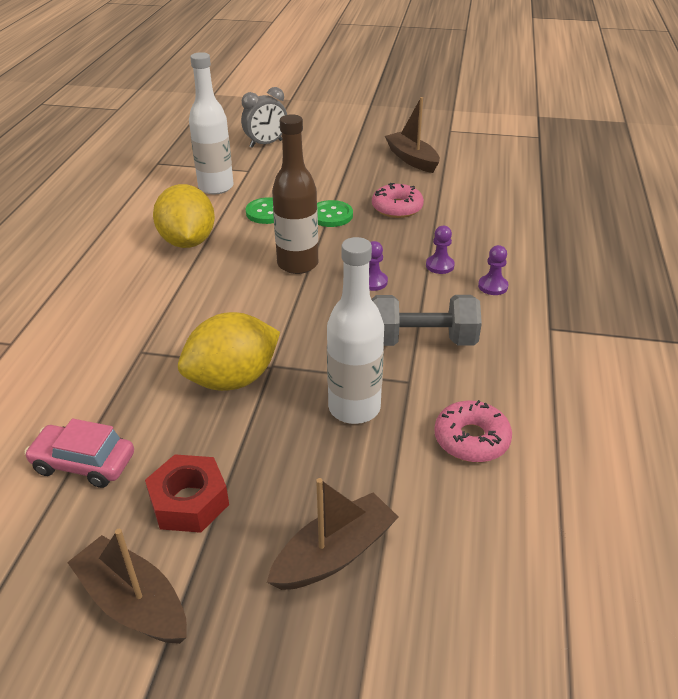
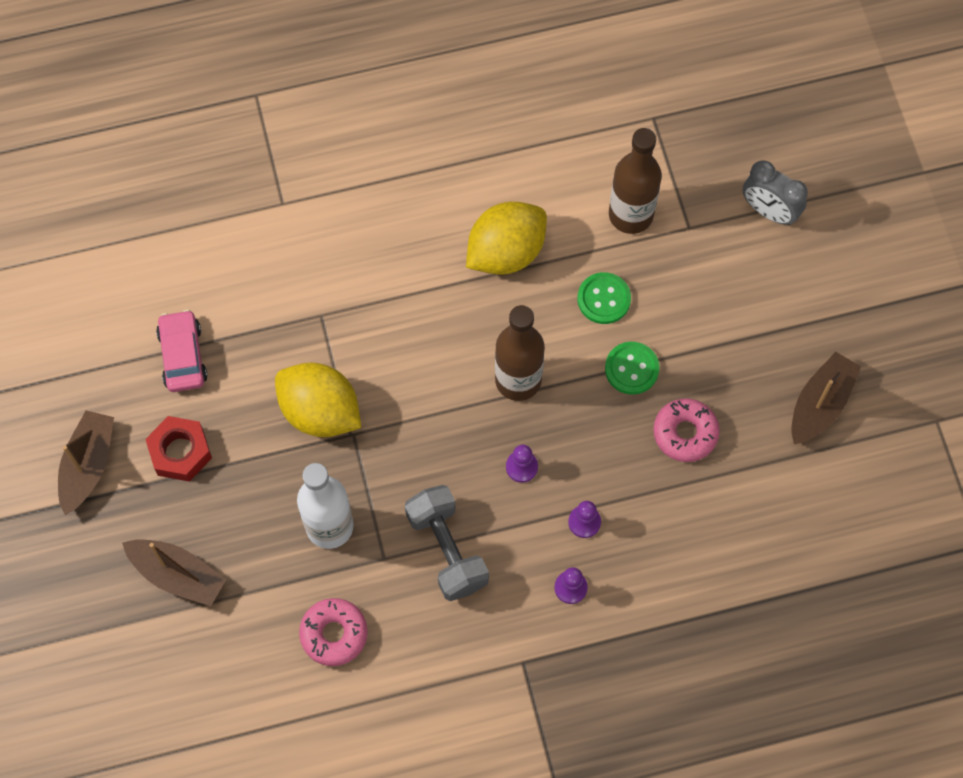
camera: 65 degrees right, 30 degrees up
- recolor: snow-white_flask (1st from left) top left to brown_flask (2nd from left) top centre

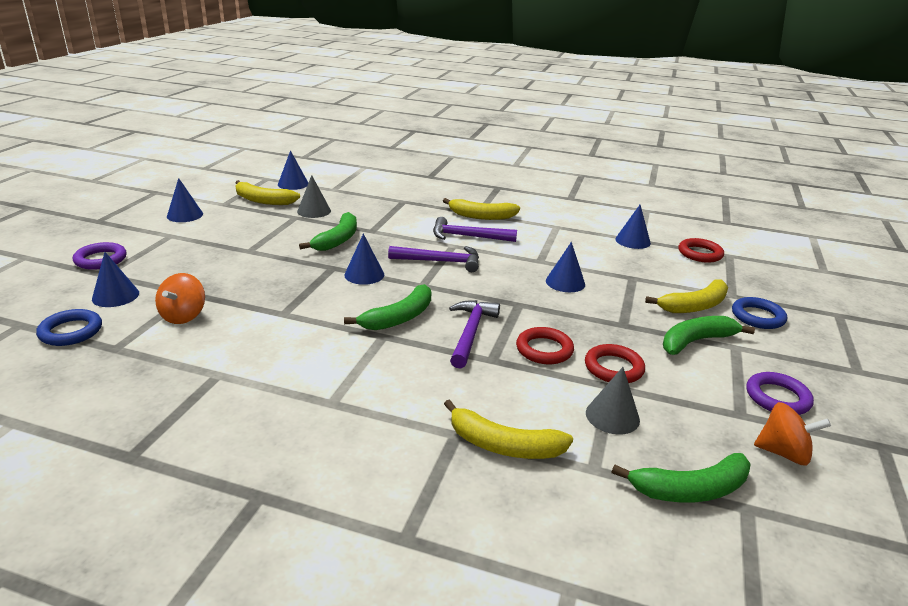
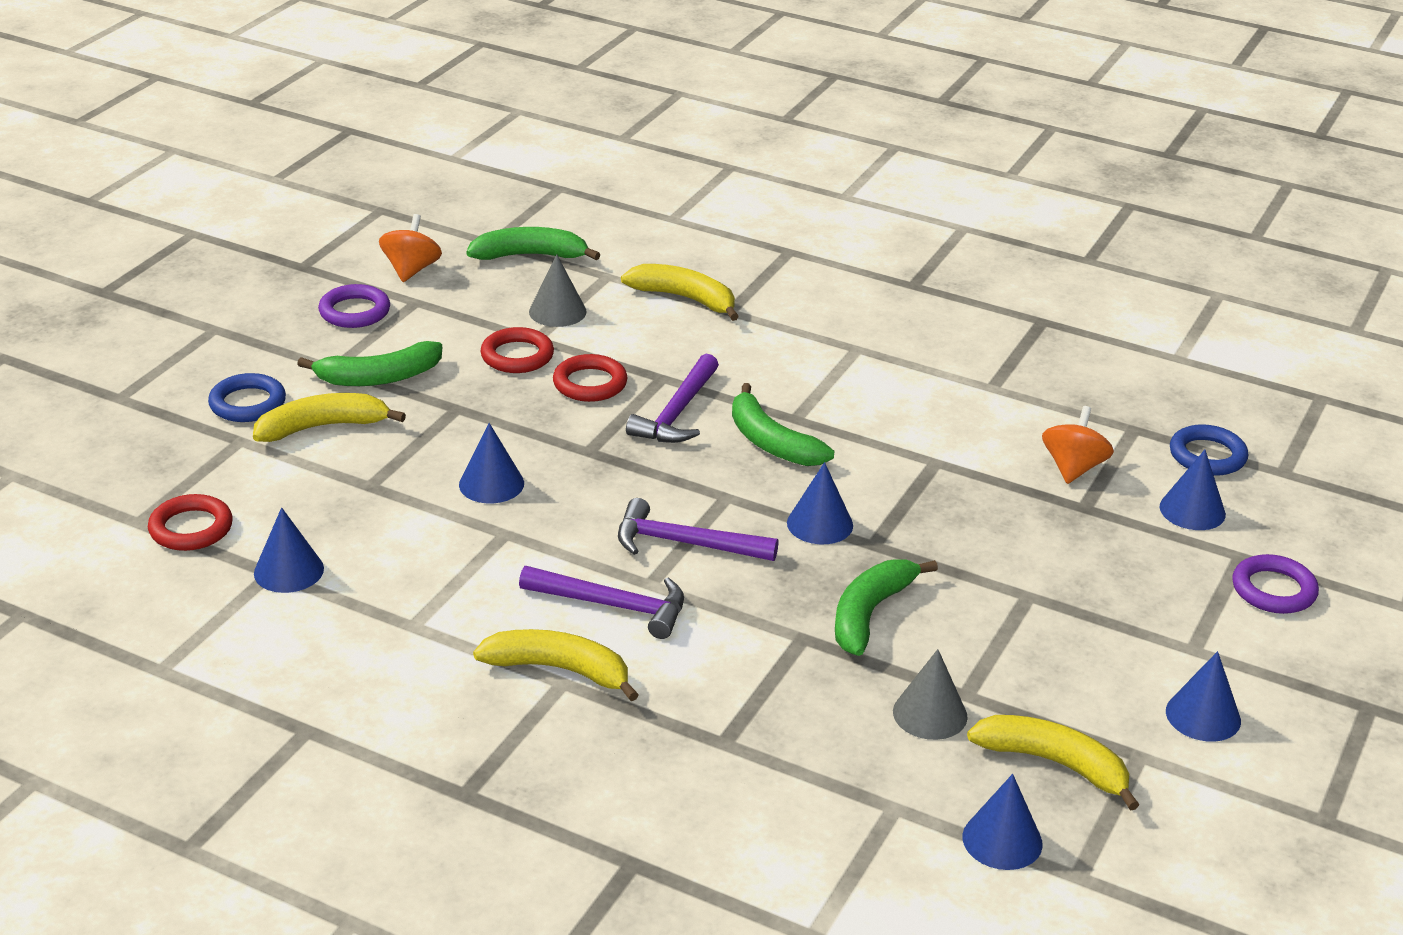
camera: 170 degrees left, 5 degrees up
- rotate: leaf-green_banana (2nd from left in the first image) centre = centre 90 degrees counterclockwise
- rotate: orange-coloured_toy_top (2nd from left in the first image) bottom right = top left 75 degrees clockwise

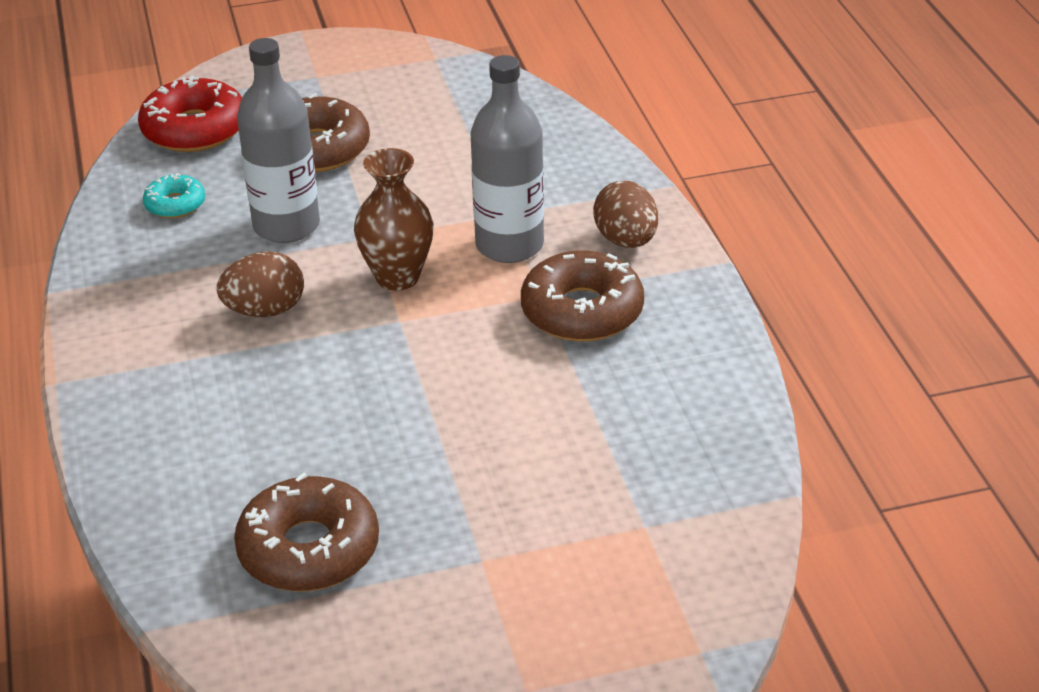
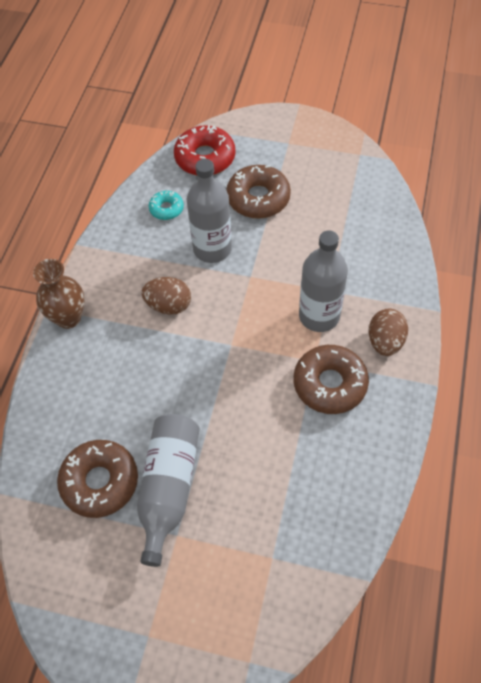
camera: 30 degrees right, 20 degrees up
- insert: gray_flask (1st from left) bottom centre
- move: brown_flower_vase top centre to middle left

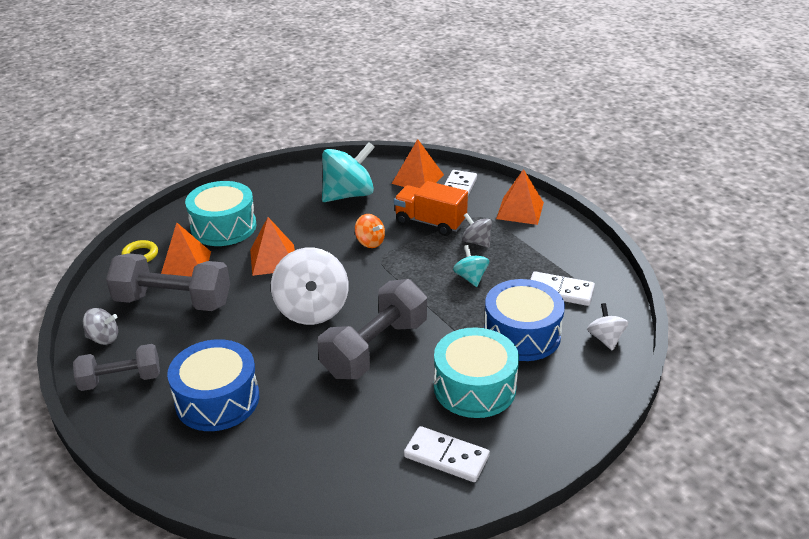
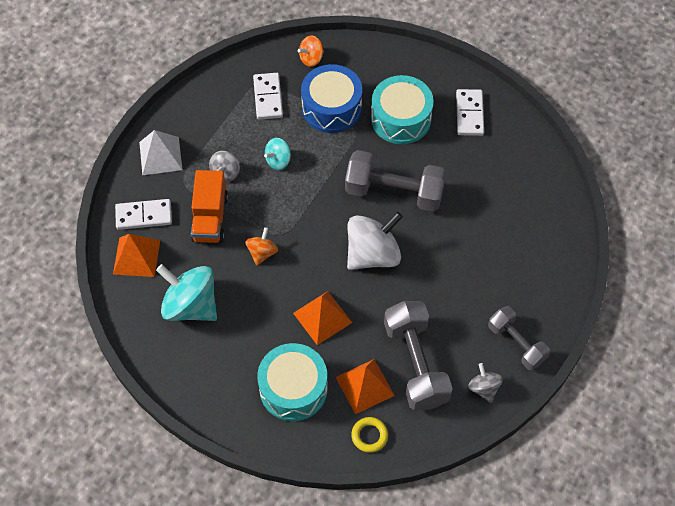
camera: 115 degrees left, 25 degrees up
- delete: cobalt_toy_drum (1st from left) bottom left
- recolor: orange-coloured_pyramid (4th from left) centre to snow-white_pyramid top left
- recolor: snow-white_toy_top (2nd from left) middle right to orange-coloured_toy_top (2nd from left) top centre

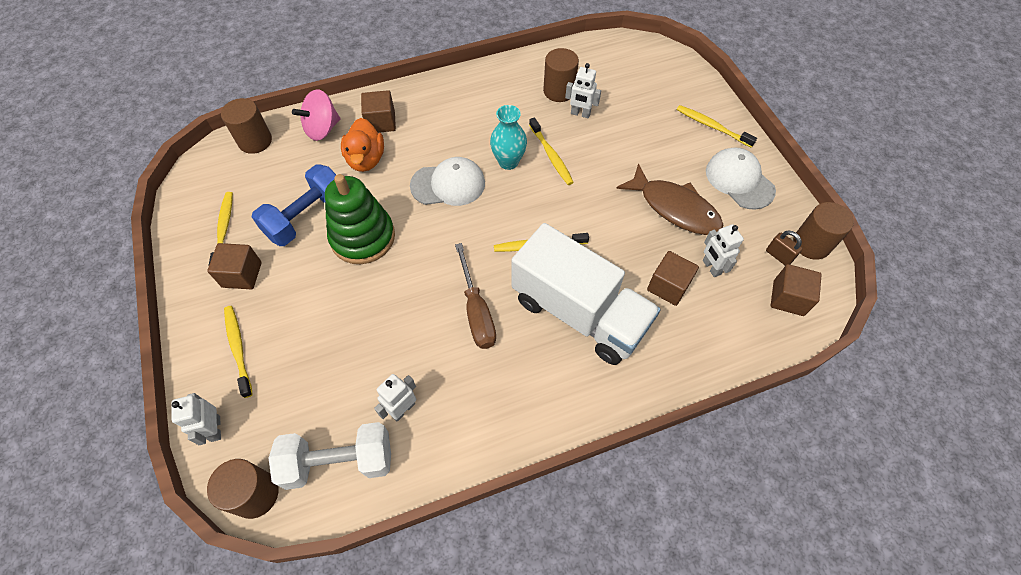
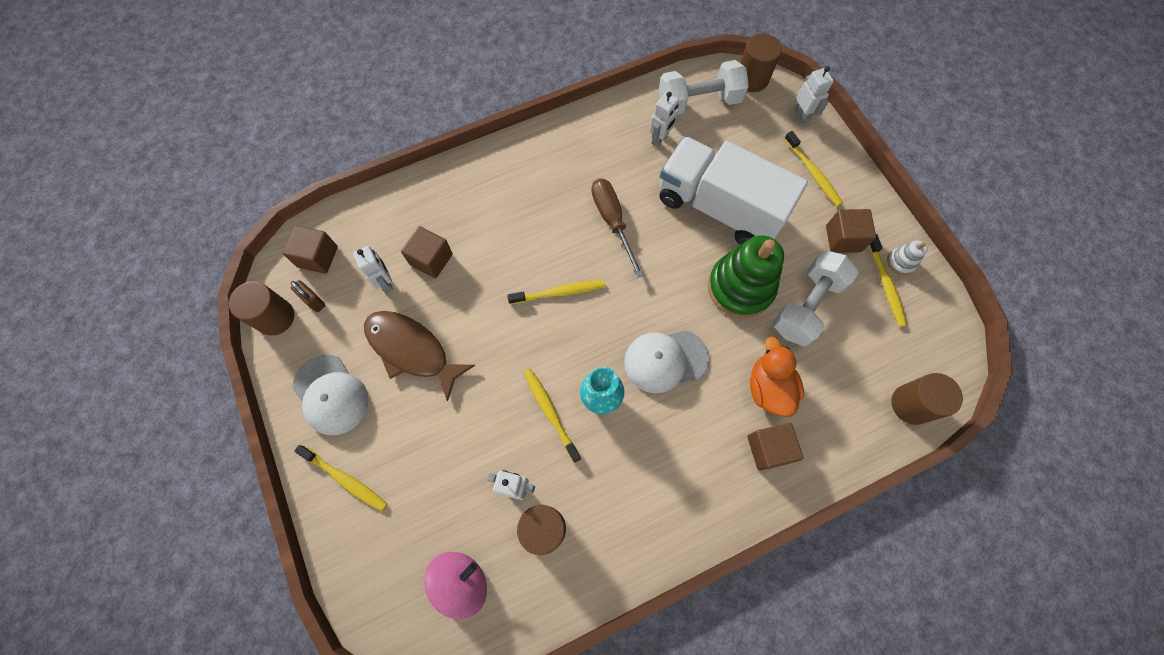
camera: 175 degrees right, 10 degrees up
- insert: snow-white_ring_stacker middle right
- move: pink_toy_top top left to bottom centre
- move: snow-white_truck centre to top centre
- recolor: cobalt_free_weight middle left to snow-white_free_weight (2nd from left) middle right

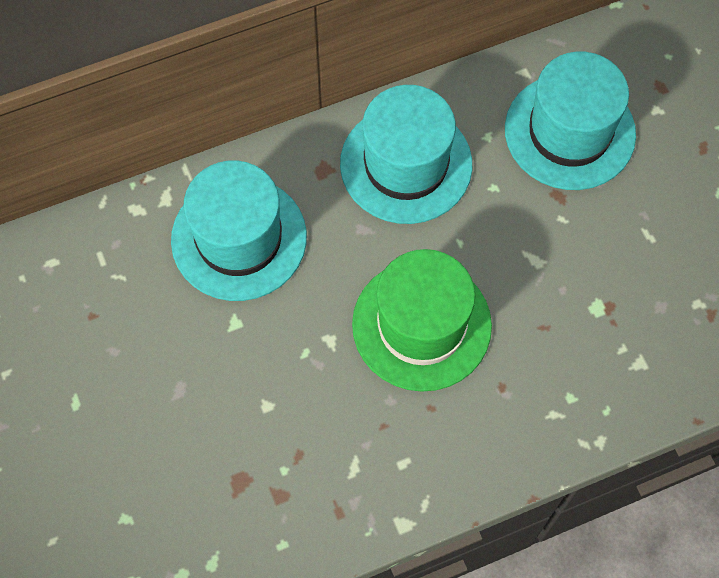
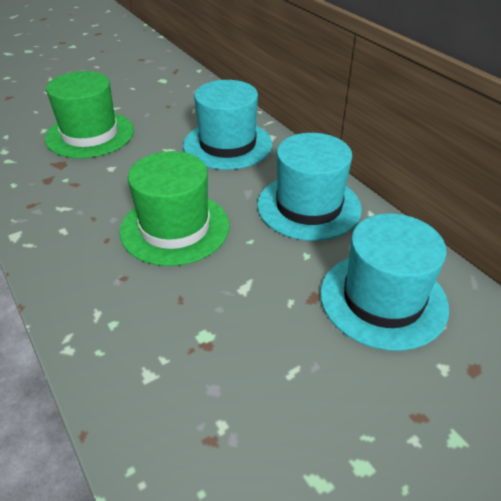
camera: 80 degrees right, 25 degrees down
- insert: leaf-green_hat (1st from left) top left

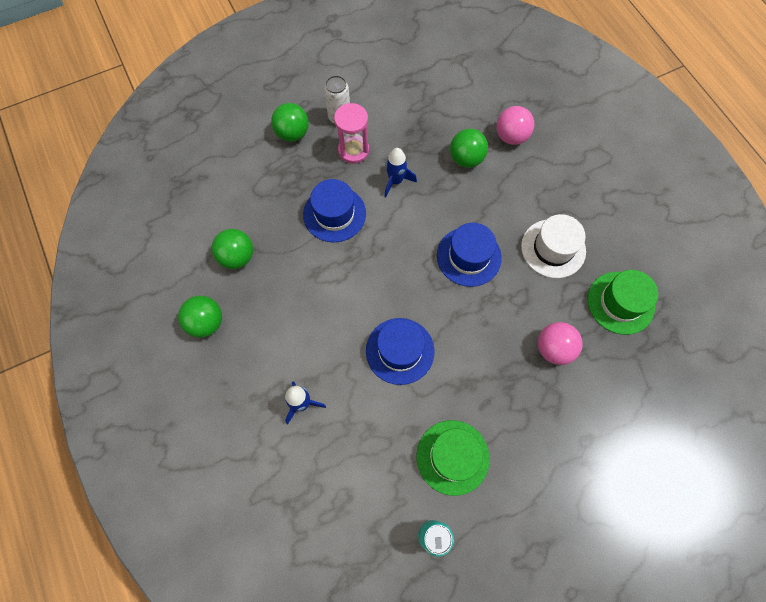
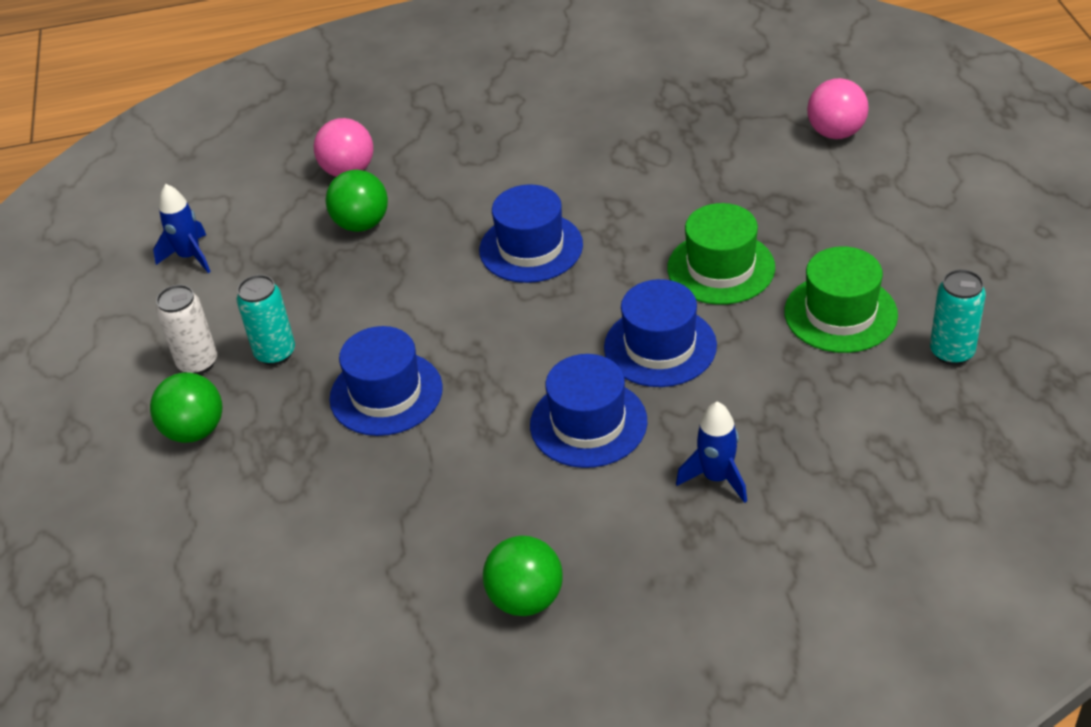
camera: 70 degrees left, 25 degrees down
- delete: leaf-green_sphere (2nd from left) middle left
- delete: snow-white_hat middle right
- insert: cobalt_hat (3rd from left) centre
- move: cobalt_spaceship (2nd from left in the first image) top centre to cobalt_spaceship (1st from left) top left
- move: pink_sphere (2nd from left) middle right to top right
- move: leaf-green_hat (2nd from left in the first image) middle right to leaf-green_hat (1st from left) centre
- replace: pink_sand_timer top centre to teal_tin (1st from left) middle left

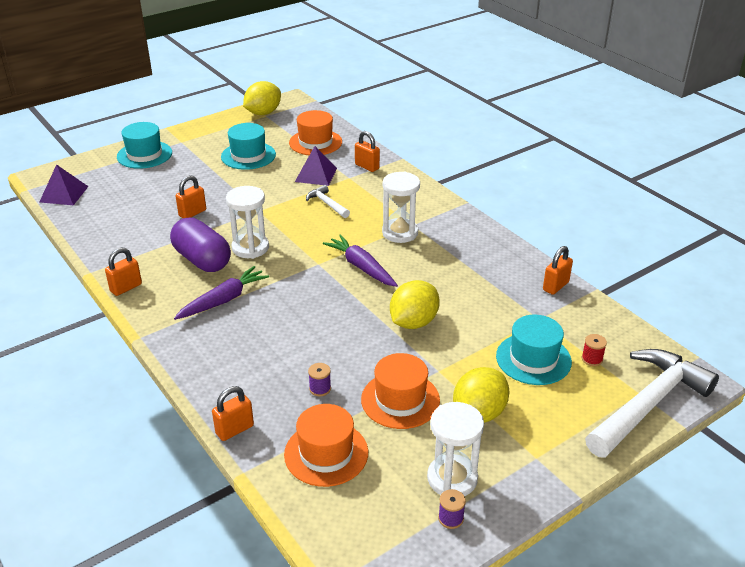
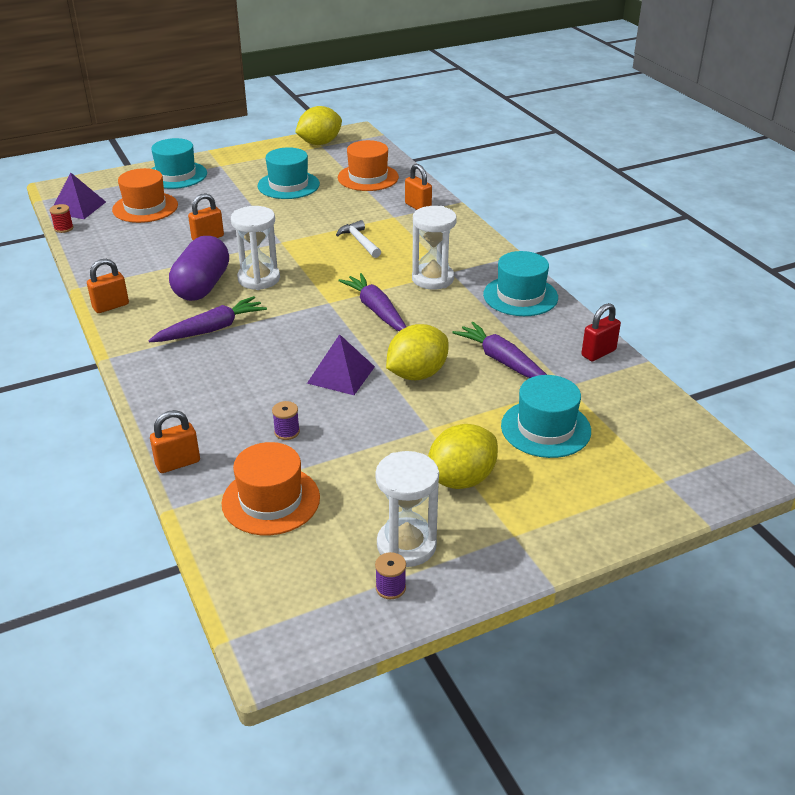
camera: 10 degrees right, 0 degrees up
- delete: snow-white_carpenter's_hammer (2nd from left) bottom right
- insert: royal_purple_toy_carrot (3rd from left) centre
- insert: teal_hat (3rd from left) centre
- move: royal_purple_pyramid (2nd from left) top centre to centre
- move: orange-coloured_hat (3rd from left in the first image) bottom centre to orange-coloured_hat (1st from left) top left
- move: scarlet_reel_of_thread middle right to top left
- recolor: orange-coloured_padlock (5th from left) middle right to scarlet_padlock middle right
- rotate: royal_purple_pill middle left = middle left 45 degrees clockwise

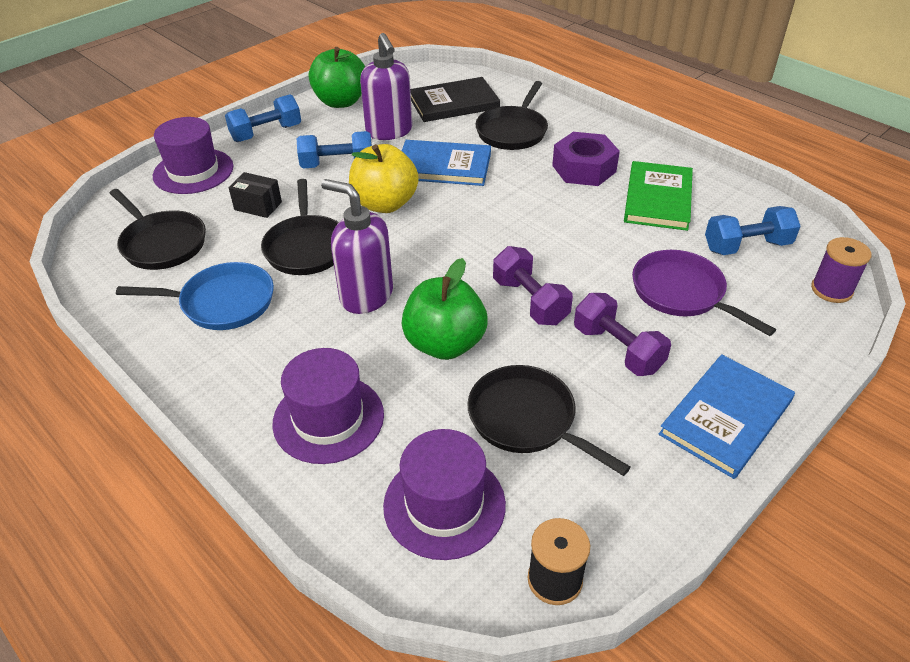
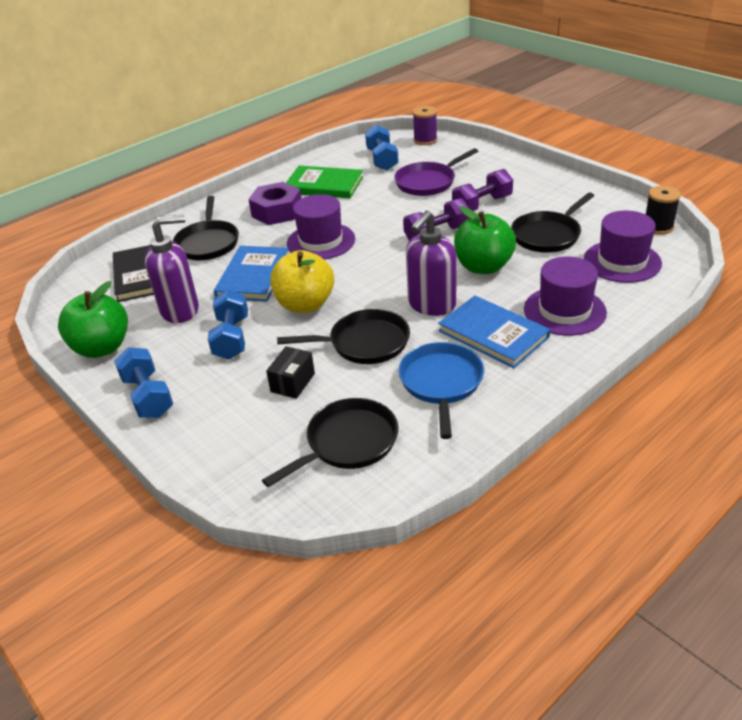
camera: 85 degrees left, 5 degrees down
- move: royal_purple_hat (1st from left) top left to top centre
- move: cobalt_hardcover (2nd from left) middle right to centre
- rotate: jet-black_pan (3rd from left in the first image) top centre = top left 60 degrees clockwise

